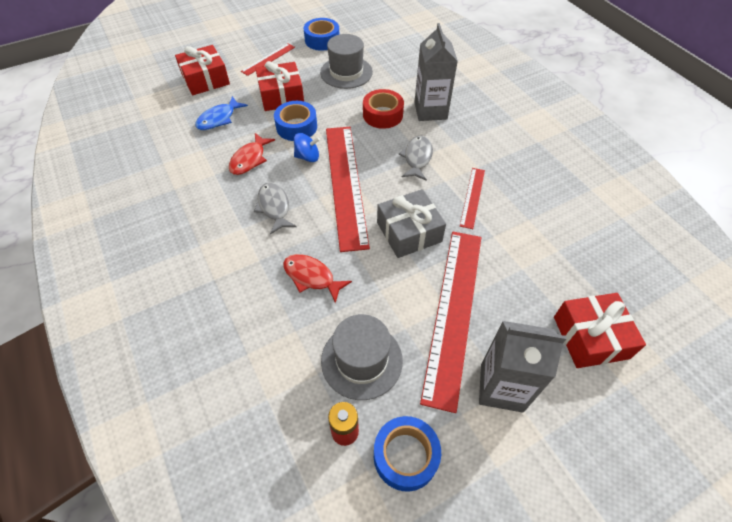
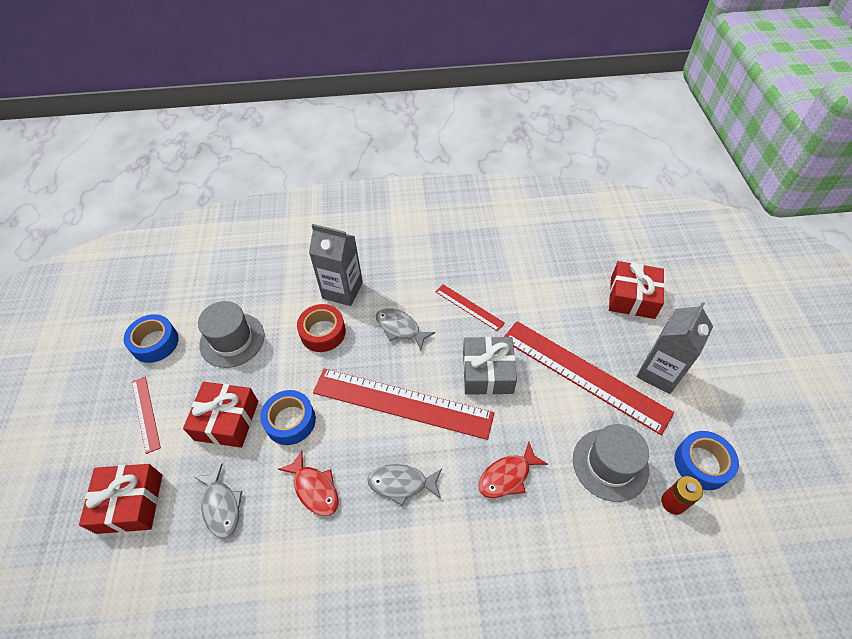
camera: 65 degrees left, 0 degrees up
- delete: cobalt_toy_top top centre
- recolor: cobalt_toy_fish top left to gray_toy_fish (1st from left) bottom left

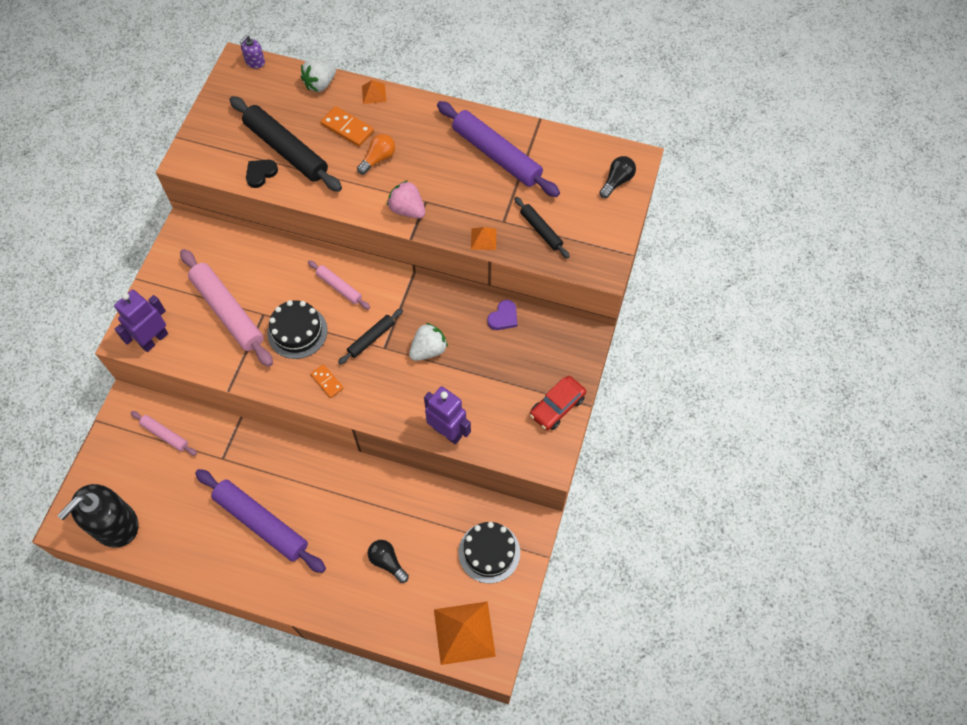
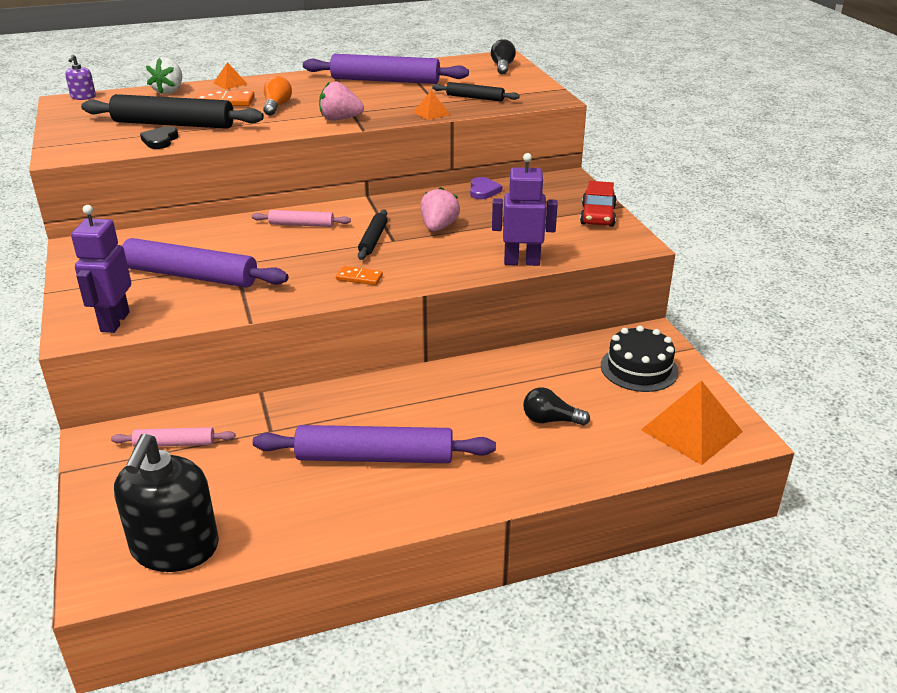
camera: 35 degrees left, 30 degrees down
- delete: jet-black_cake (1st from left) middle left
- recolor: pink_pastry_roller (2nd from left) middle left to royal_purple_pastry_roller (1st from left) middle left
- recolor: snow-white_strawberry (2nd from left) centre to pink_strawberry (2nd from left) top centre

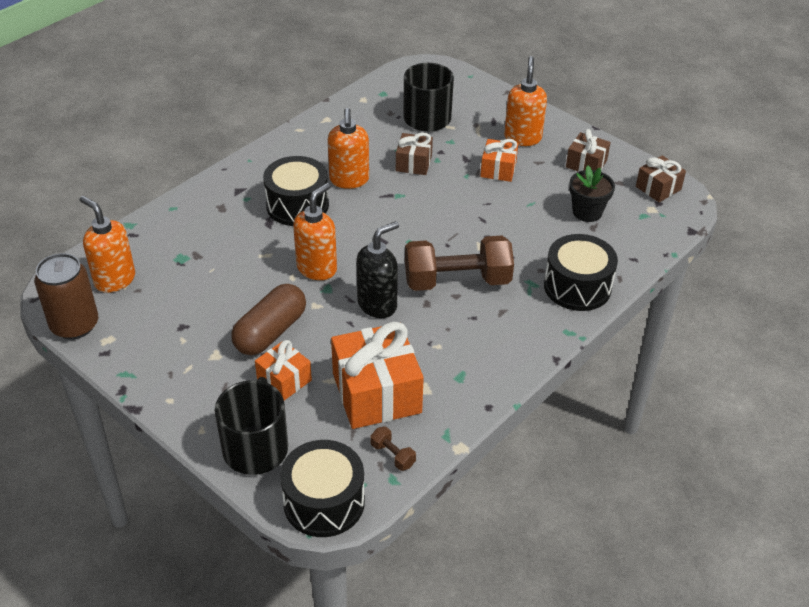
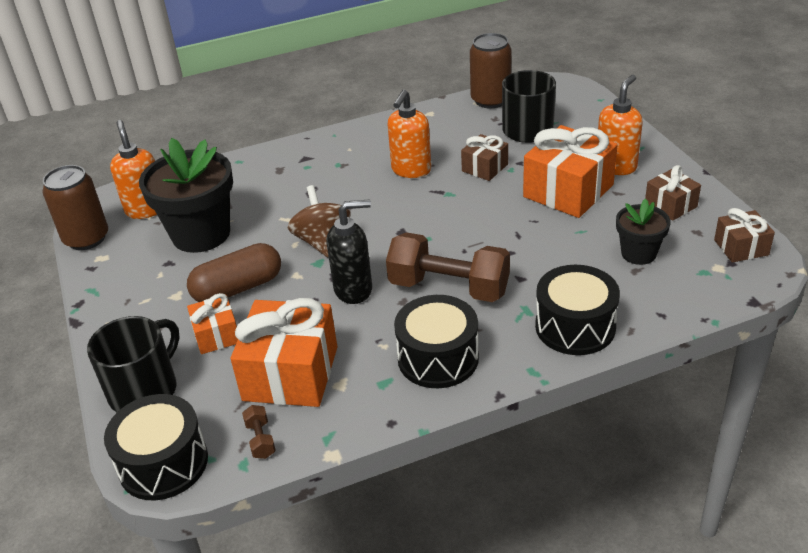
camera: 30 degrees right, 5 degrees down
- insert: jet-black_flower_pot (1st from left) middle left
- insert: brown_tin (2nd from left) top centre
- move: jet-black_toy_drum (1st from left in the first image) top centre to jet-black_toy_drum (2nd from left) centre
- replace: orange-coloured_pump_bottle (2nd from left) centre to brown_toy_top centre
- resize: orange-coloured_wrapped_gift (3rd from left) top centre = top right x1.87

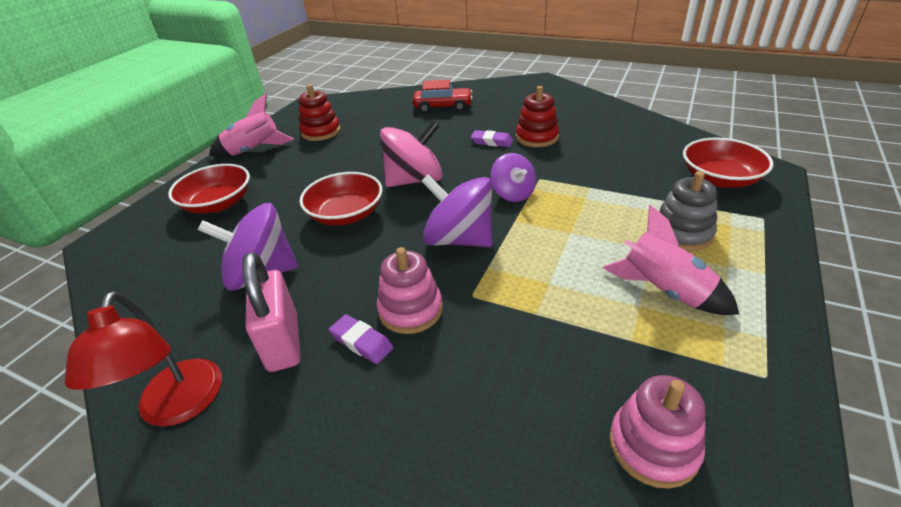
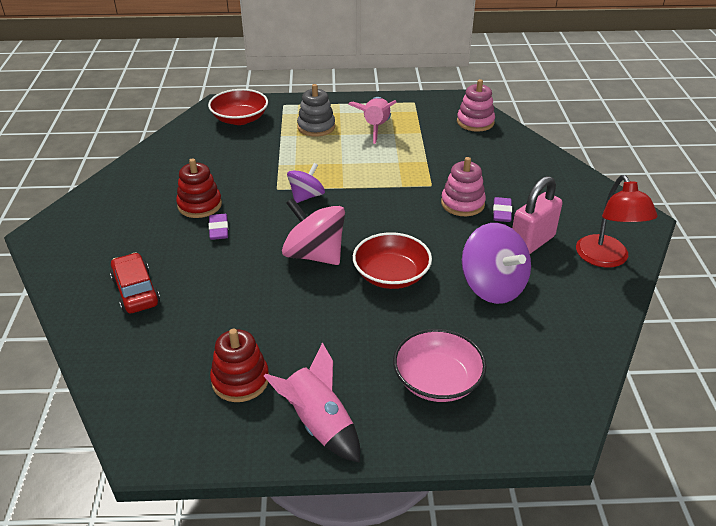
camera: 120 degrees left, 0 degrees up
- delete: royal_purple_toy_top (2nd from left) centre
- recolor: scarlet_bowl (1st from left) middle left to pink_bowl bottom centre
- rotate: scarlet_desk_lamp bottom left = middle right 120 degrees clockwise

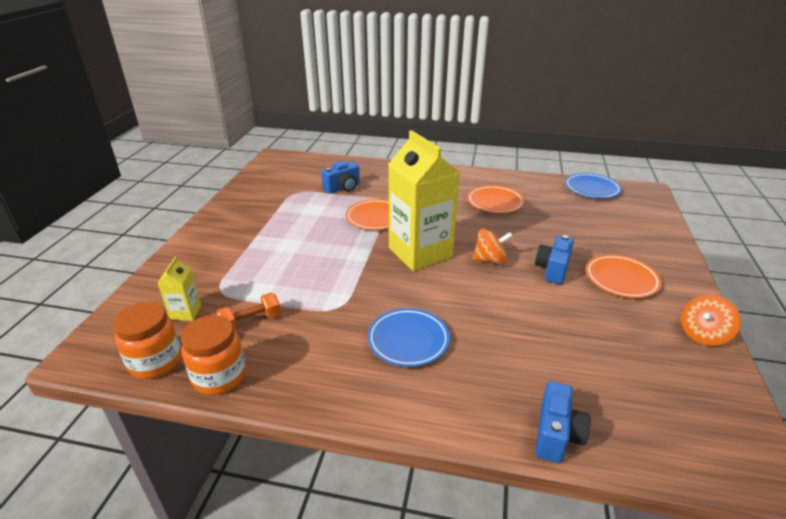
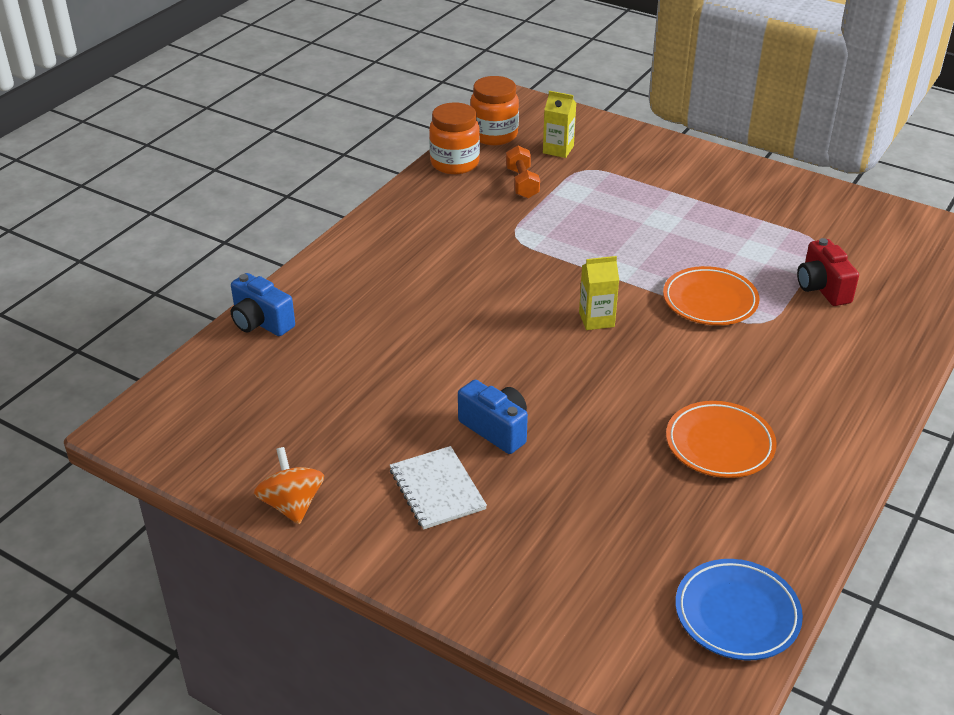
camera: 110 degrees right, 5 degrees up
- delete: cobalt_dinner_plate (1st from left) centre
- delete: orange-coloured_toy_top (1st from left) centre
- replace: orange-coloured_dinner_plate (3rd from left) middle right to snow-white_notebook bottom centre
- recolor: cobalt_compact_camera (1st from left) centre to scarlet_compact_camera middle right
- resize: yellow_milk_carton (2nd from left) centre = centre x0.43

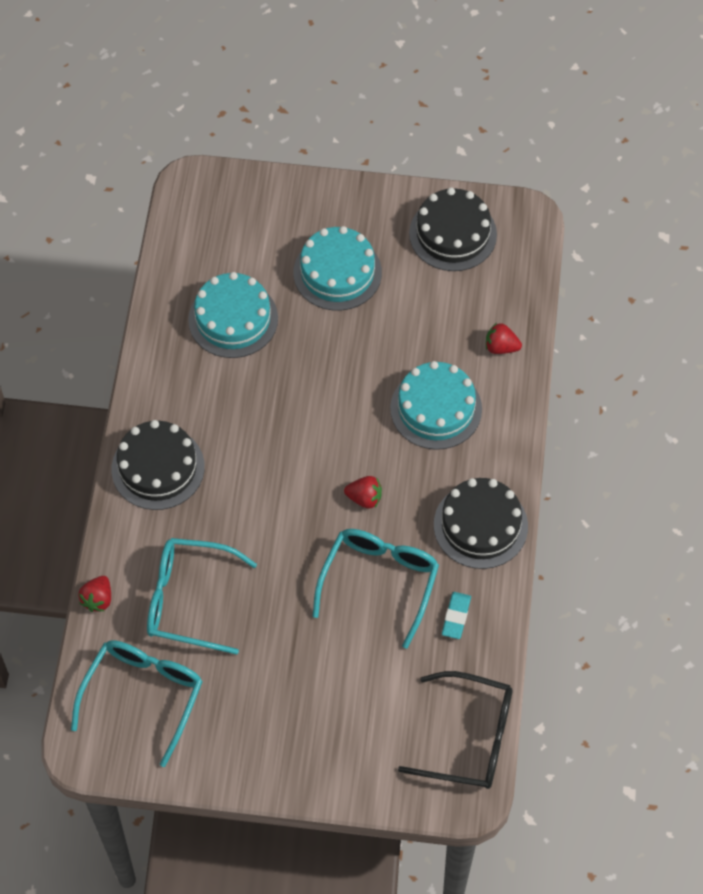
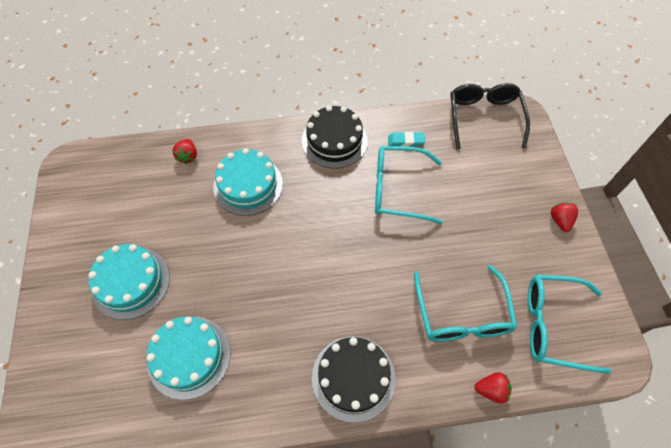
camera: 105 degrees left, 0 degrees up
- delete: jet-black_cake (2nd from left) top centre
- move: scarlet_strawberry (2nd from left in the first image) centre to scarlet_strawberry (3rd from left) middle right

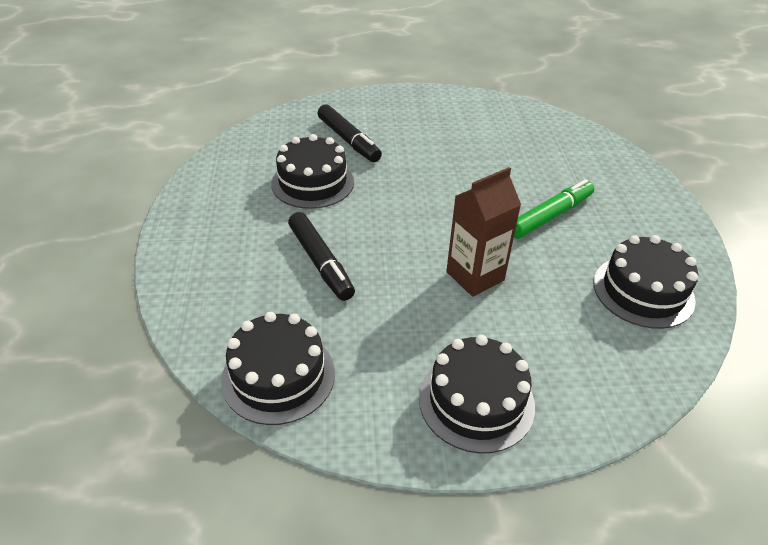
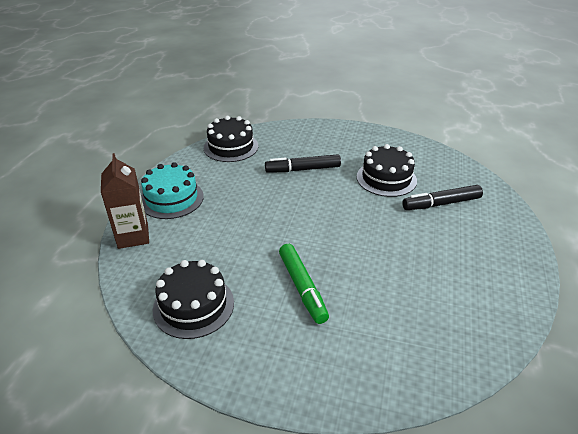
camera: 110 degrees right, 5 degrees down
- move: brown_milk_carton centre to middle left
- recolor: jet-black_cake (3rd from left) bottom centre to teal_cake middle left

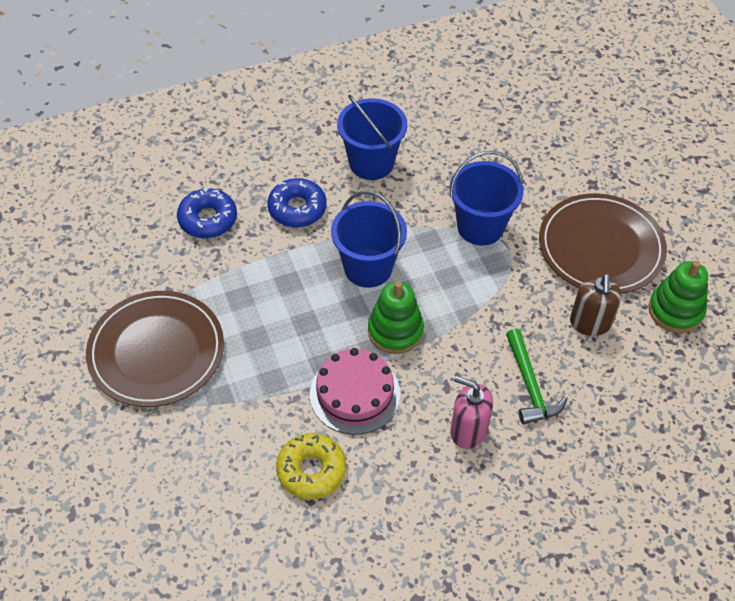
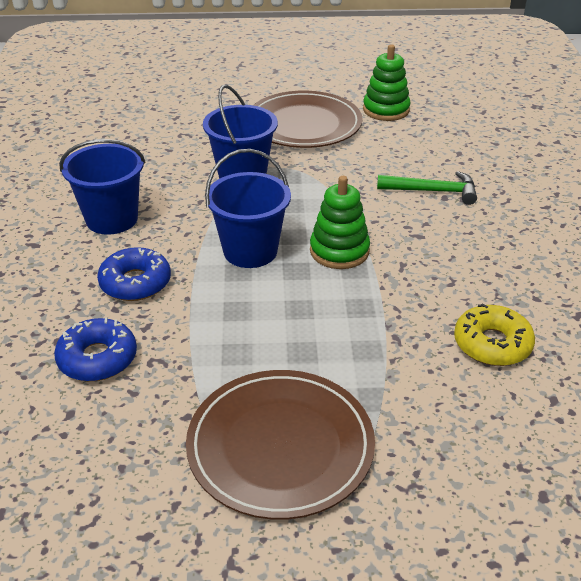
camera: 70 degrees left, 15 degrees down
- delete: pink_cake centre
- delete: pink_pump_bottle bottom centre
- delete: brown_pump_bottle middle right

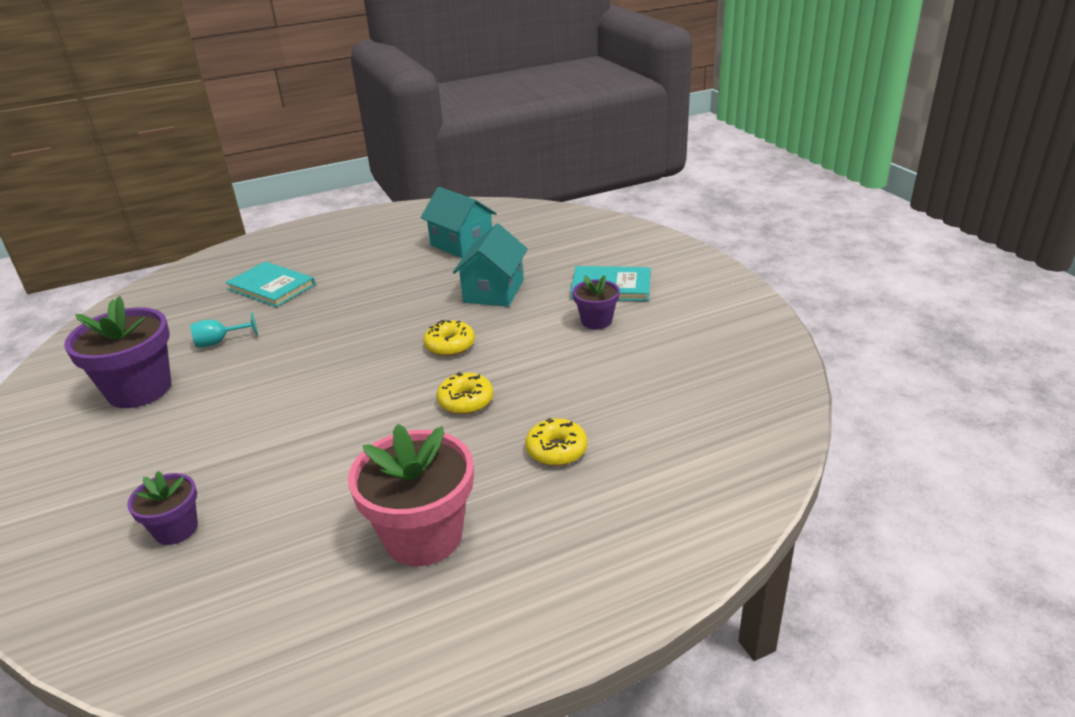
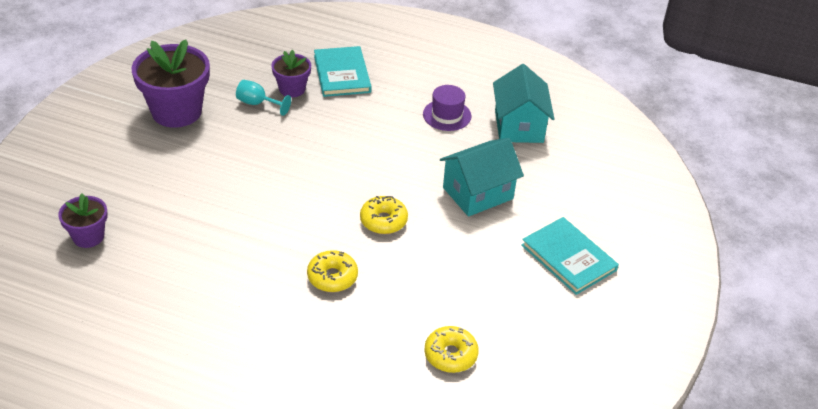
camera: 40 degrees right, 10 degrees up
- delete: pink_flower_pot bottom centre
- insert: royal_purple_hat top centre
- move: yellow_donut (3rd from left) centre to bottom centre
- move: royal_purple_flower_pot (3rd from left) centre to top centre

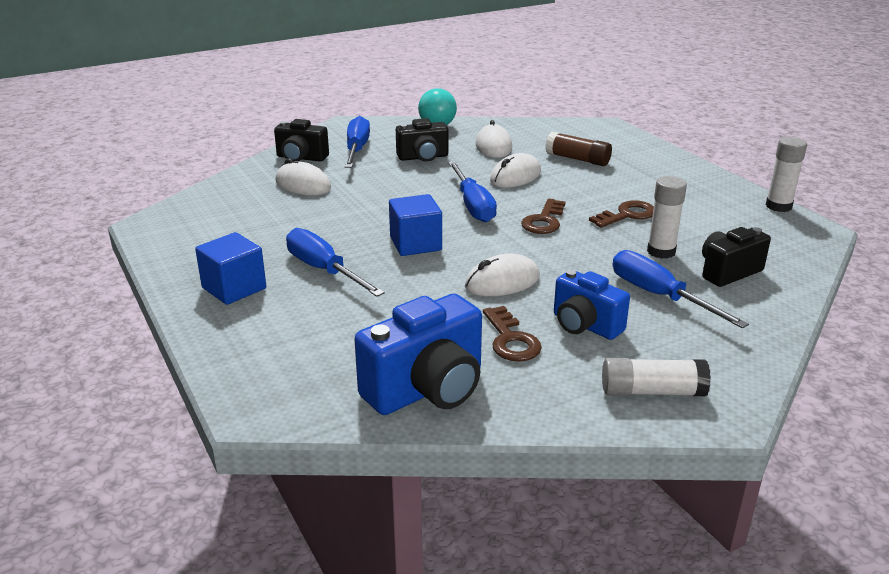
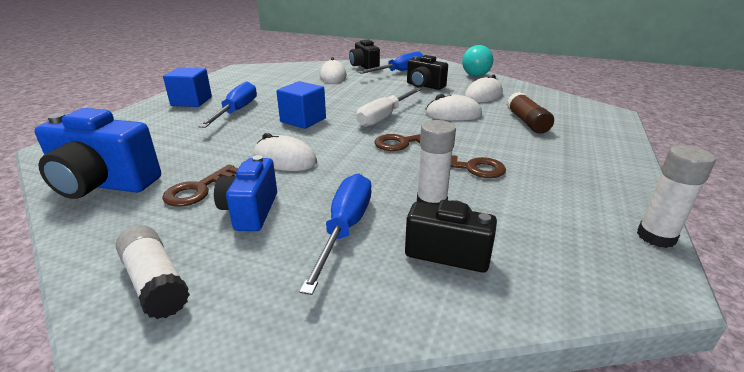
camera: 50 degrees right, 0 degrees up
- recolor: cobalt_screwdriver (3rd from left) top centre to snow-white_screwdriver top centre

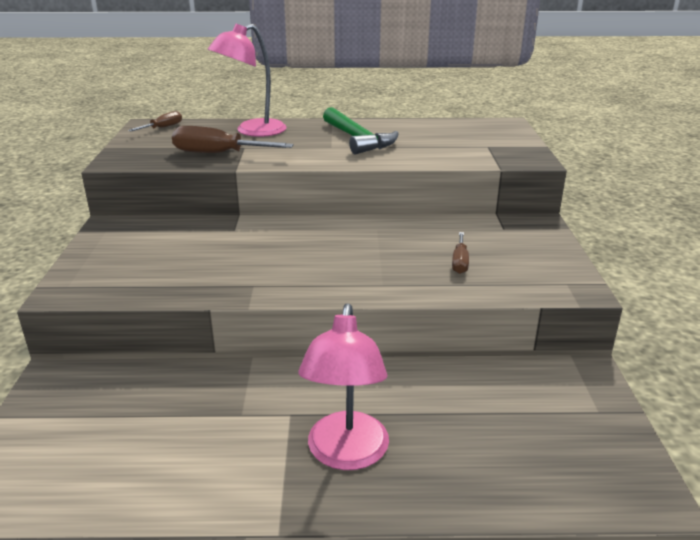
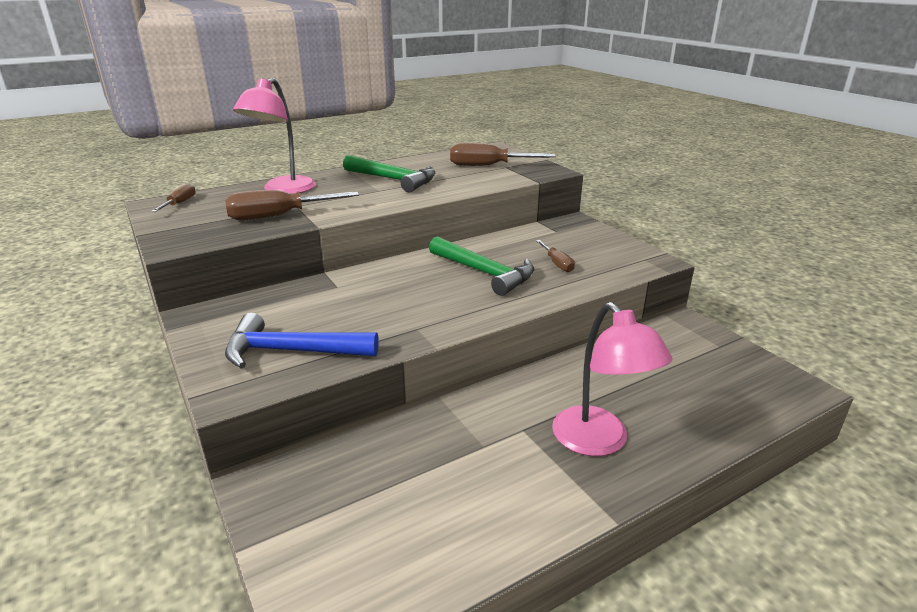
camera: 30 degrees left, 0 degrees up
- insert: cobalt_carpenter's_hammer middle left
- insert: leaf-green_carpenter's_hammer (2nd from left) centre
- insert: brown_screwdriver (3rd from left) top centre

